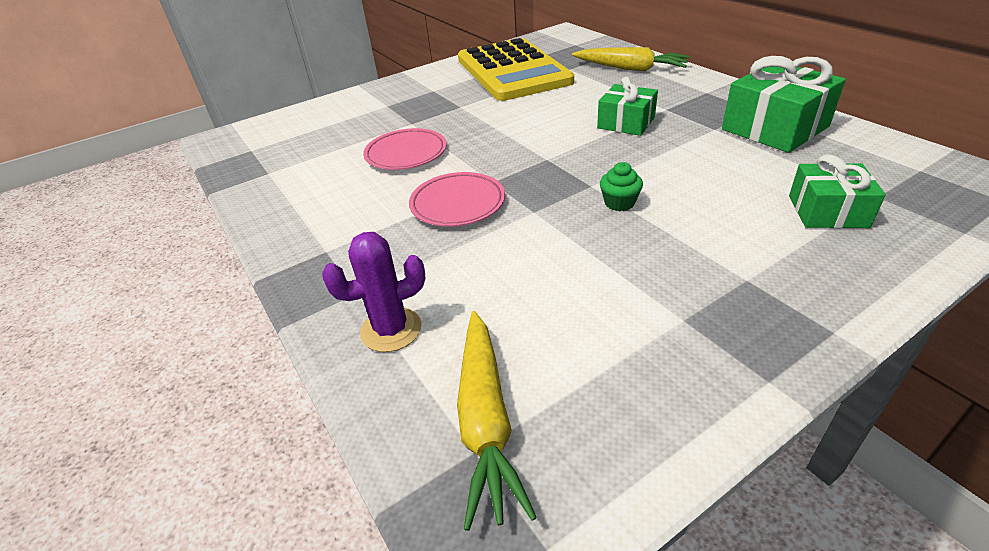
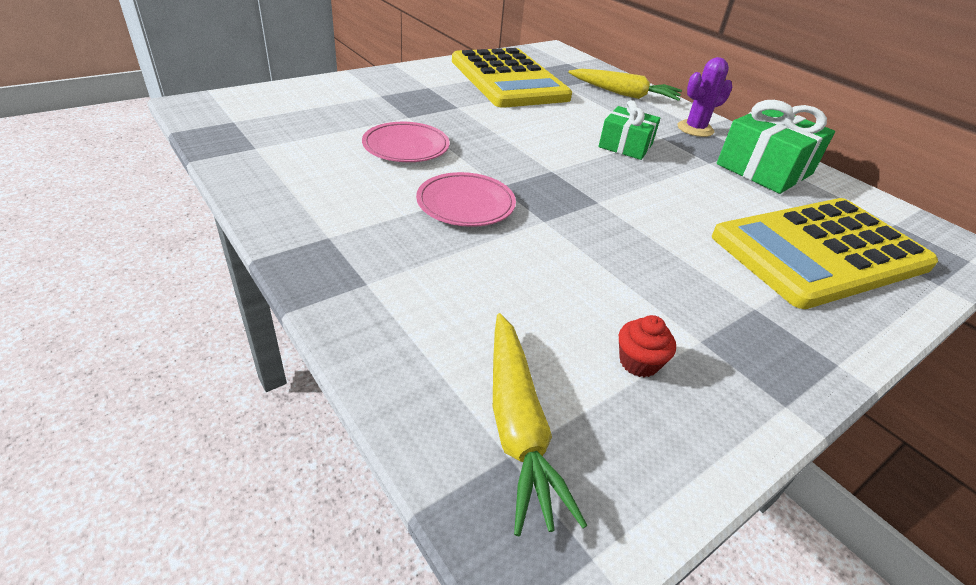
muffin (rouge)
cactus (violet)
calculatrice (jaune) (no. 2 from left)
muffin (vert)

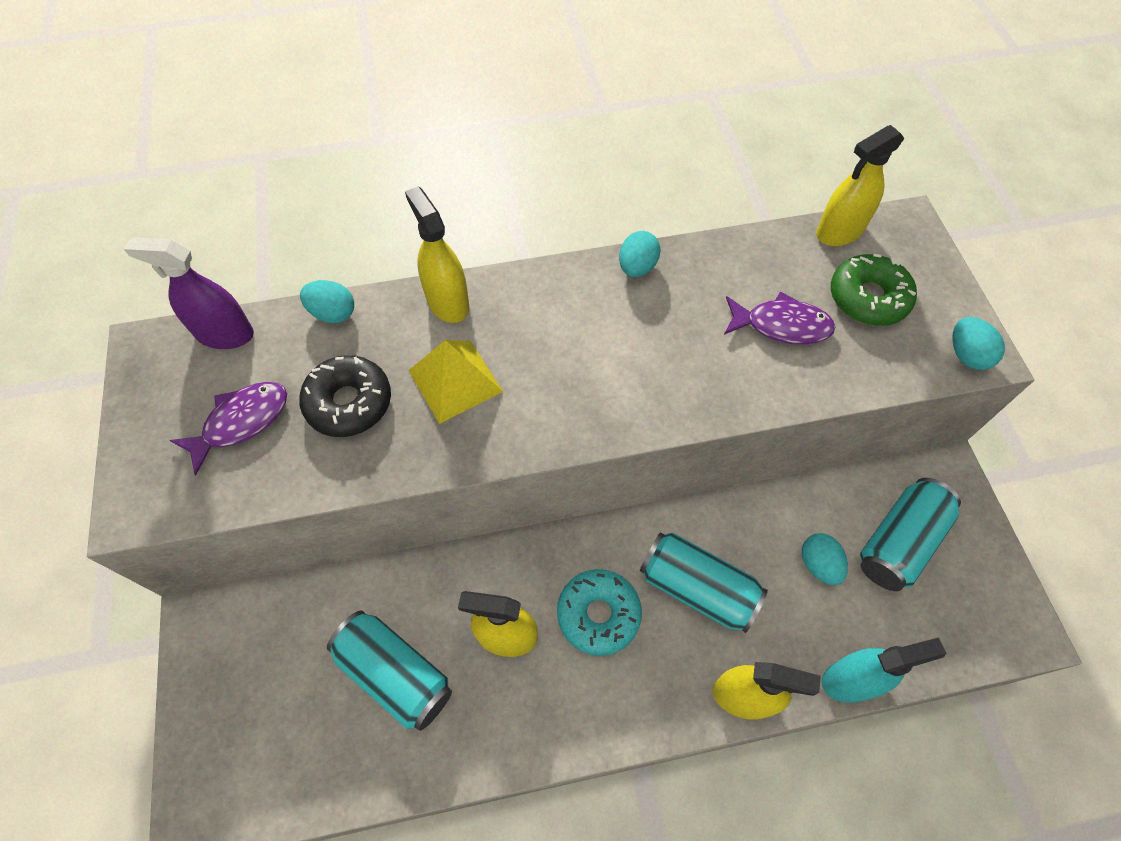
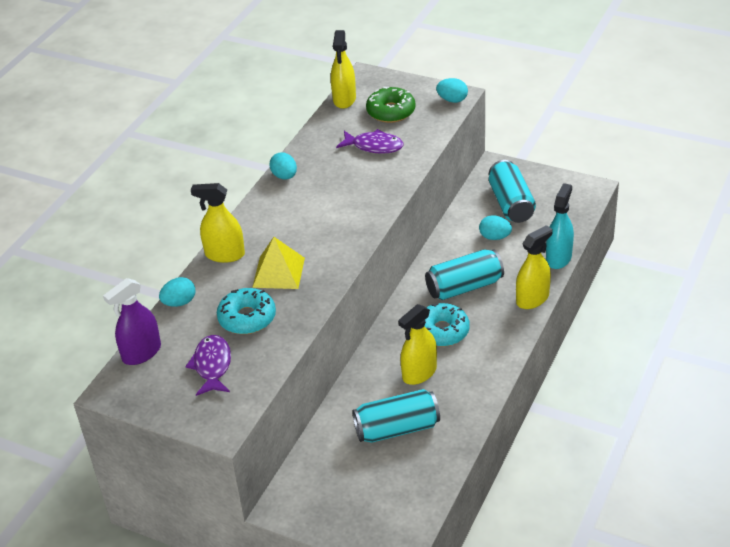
beignet (turquoise) (no. 1 from left)
poisson (violet) (no. 2 from left)

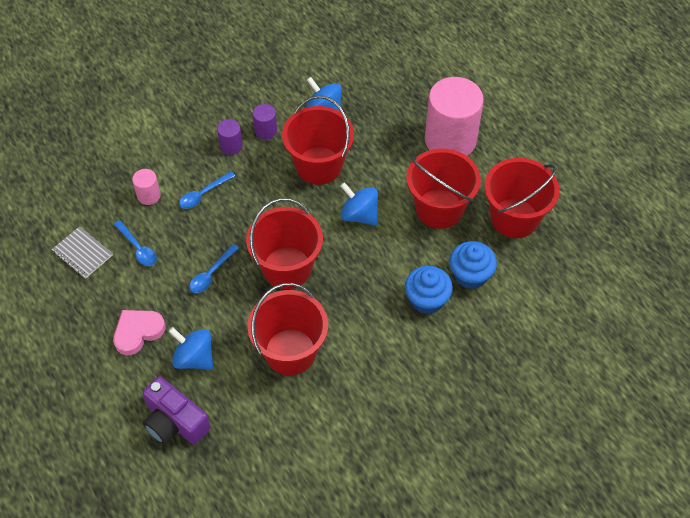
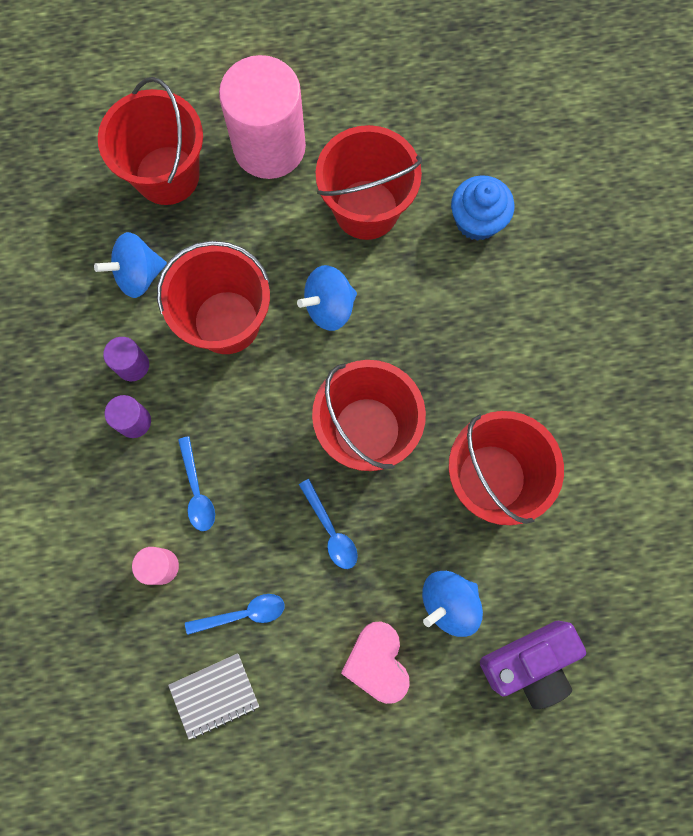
seau (rouge) (no. 1 from left)
muffin (bleu) (no. 1 from left in the first image)

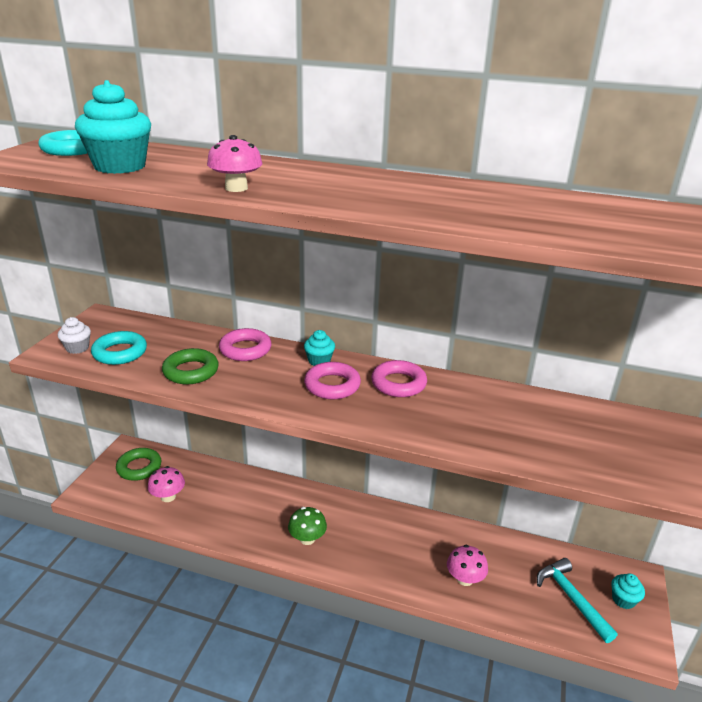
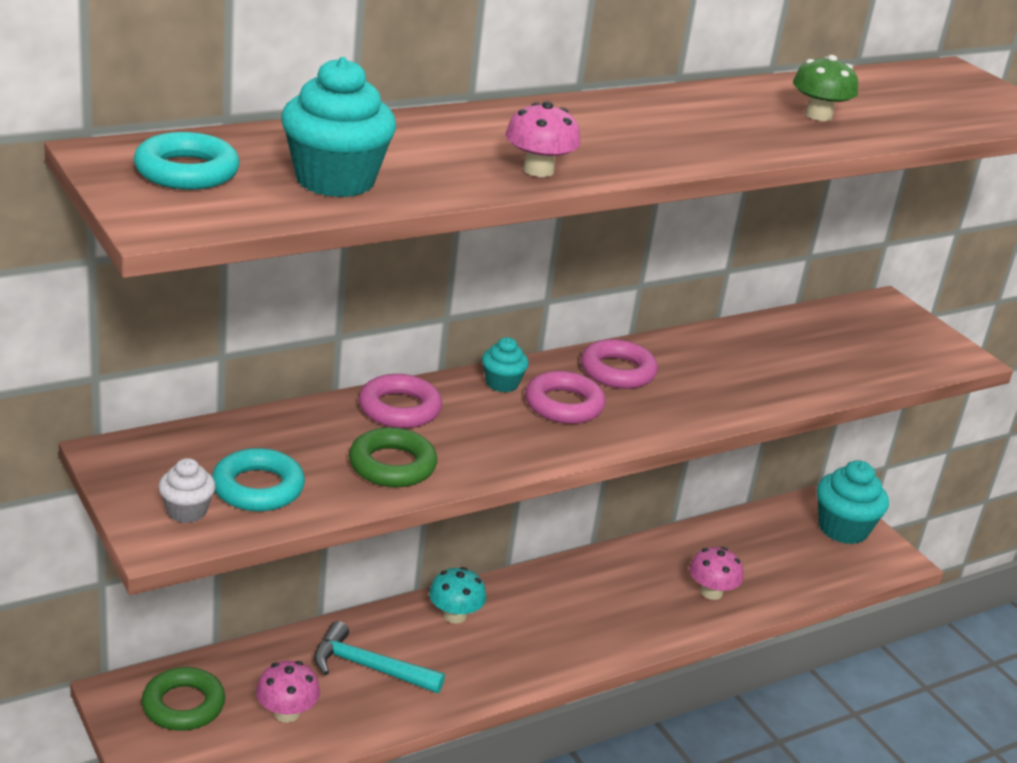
marteau (turquoise)
champignon (turquoise)
champignon (vert)
muffin (turquoise) (no. 3 from left)

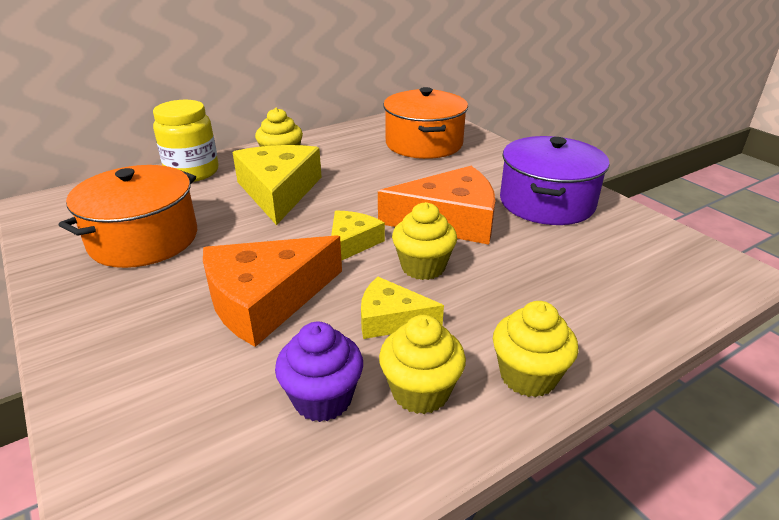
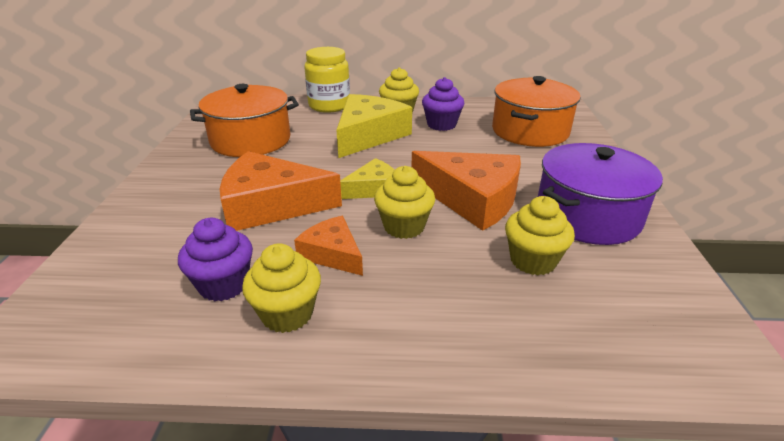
fromage (orange) (no. 2 from left)
muffin (violet) (no. 2 from left)
muffin (jaune) (no. 4 from left)

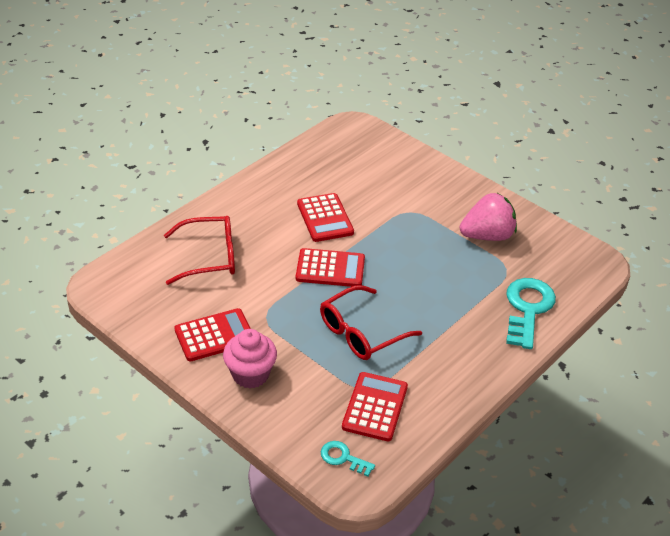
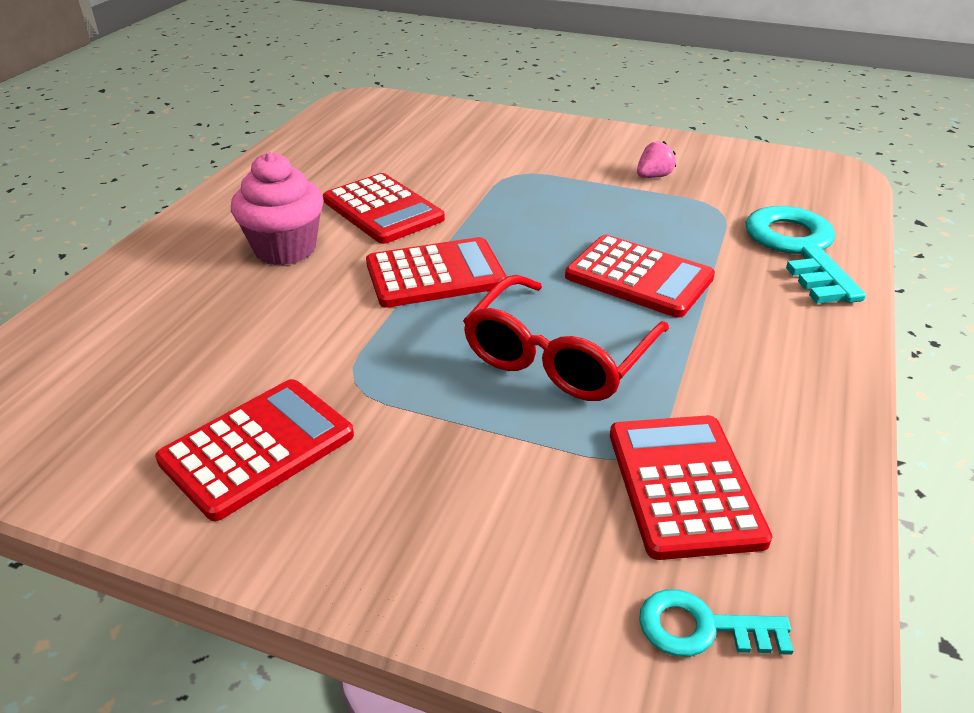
muffin (rose)
calculatrice (rouge) (no. 4 from left)
fraise (rose)
lunettes (rouge) (no. 1 from left in the first image)

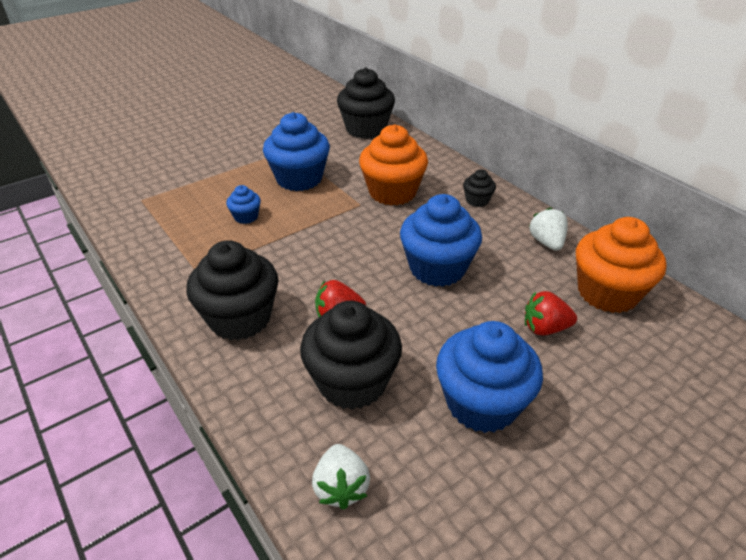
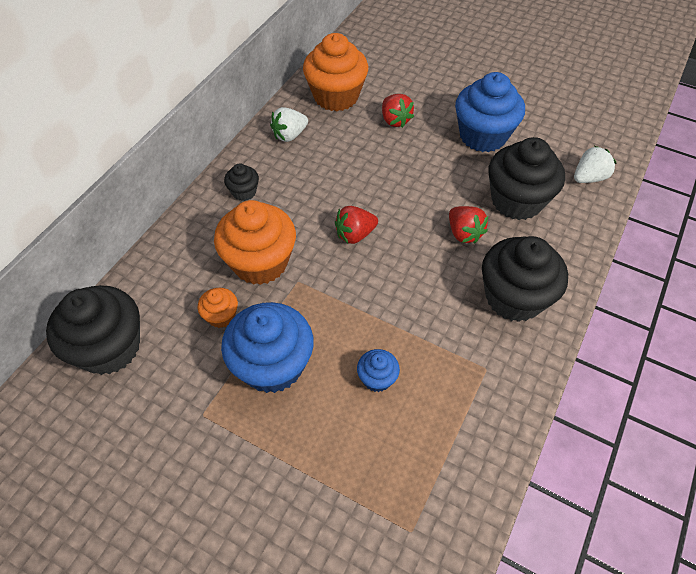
muffin (orange) (no. 1 from left)
fraise (rouge) (no. 1 from left)
muffin (bleu) (no. 3 from left in the first image)

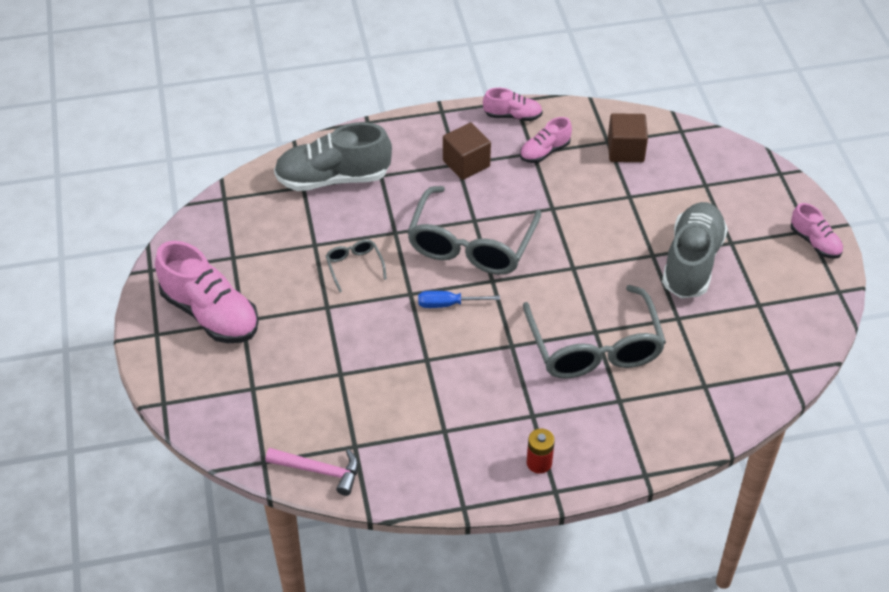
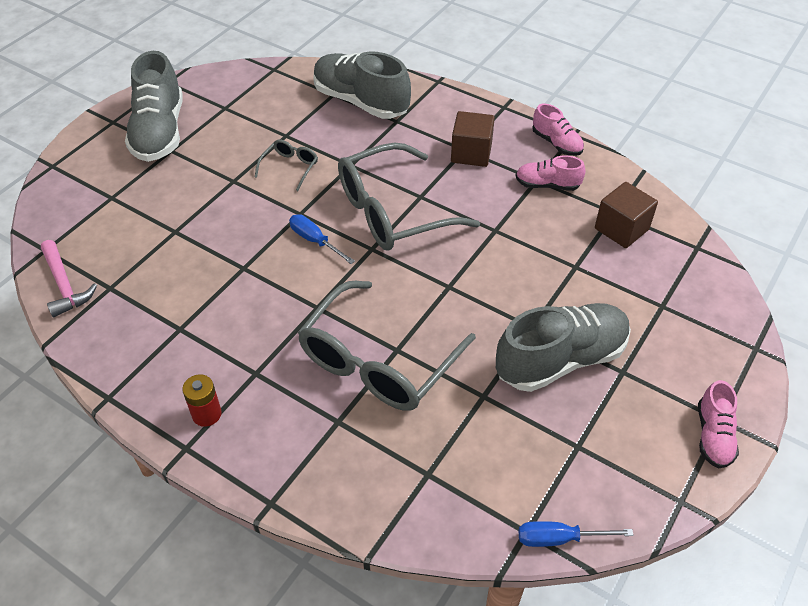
chaussure (gris) (no. 1 from left)
tournevis (bleu) (no. 2 from left)

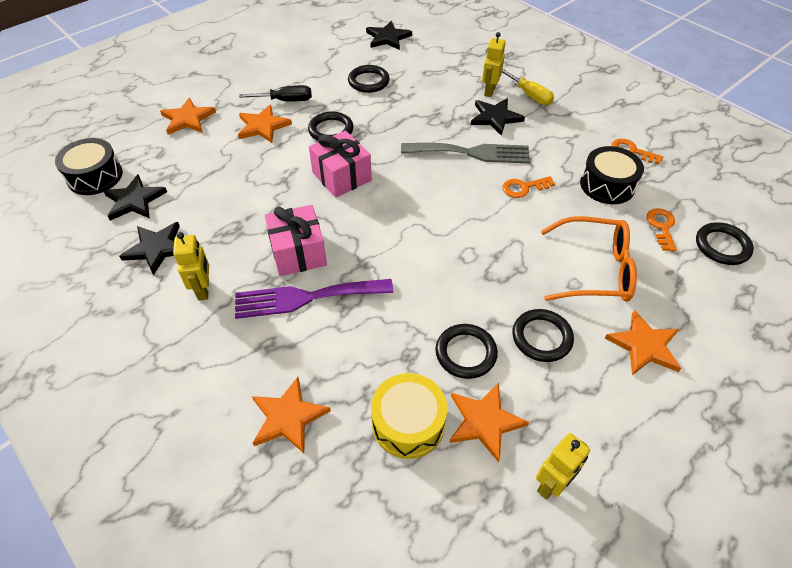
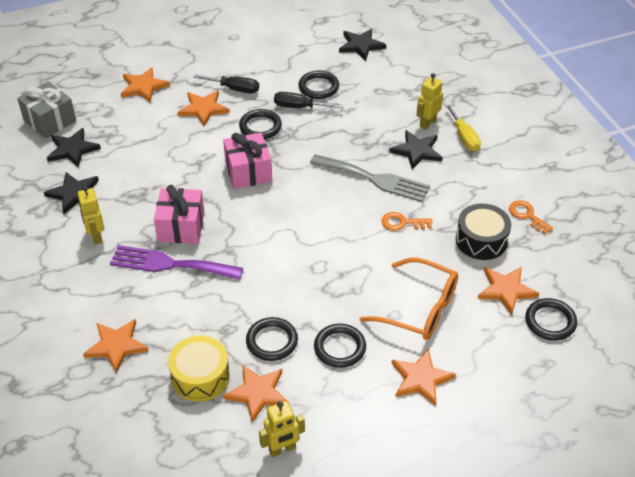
cadeau (gris)
robot (jaune) (no. 1 from left)
tournevis (noir) (no. 2 from left)
étoile (orange) (no. 6 from left)

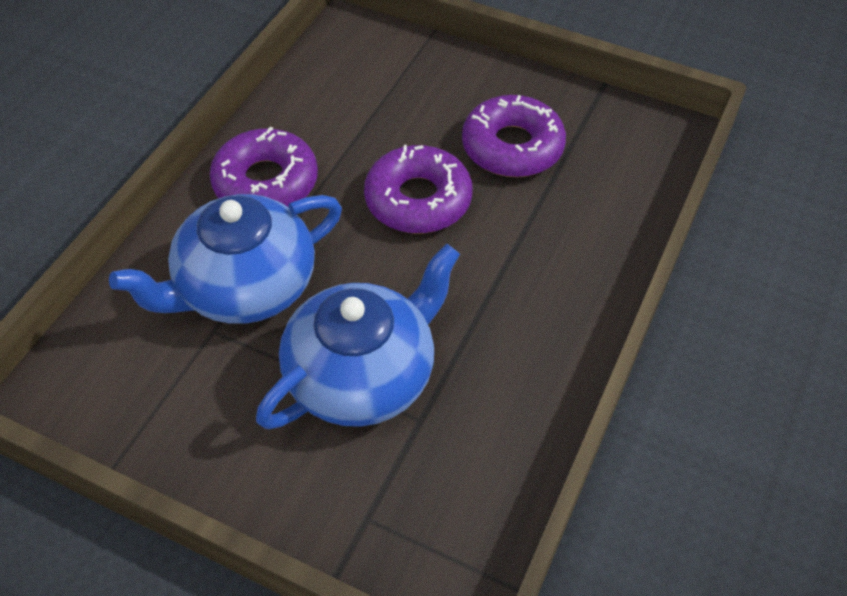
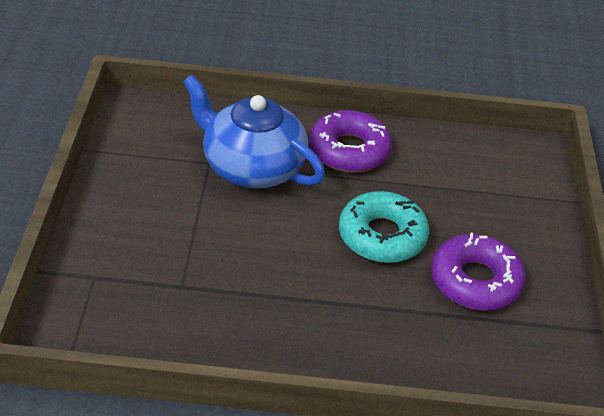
beignet (turquoise)
théière (bleu) (no. 2 from left in the first image)

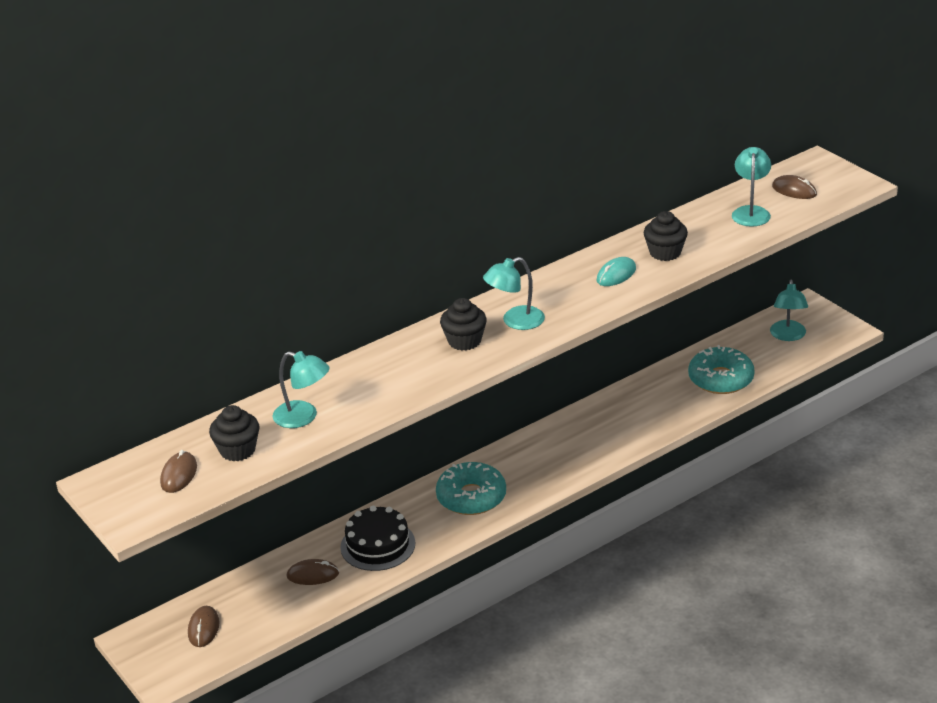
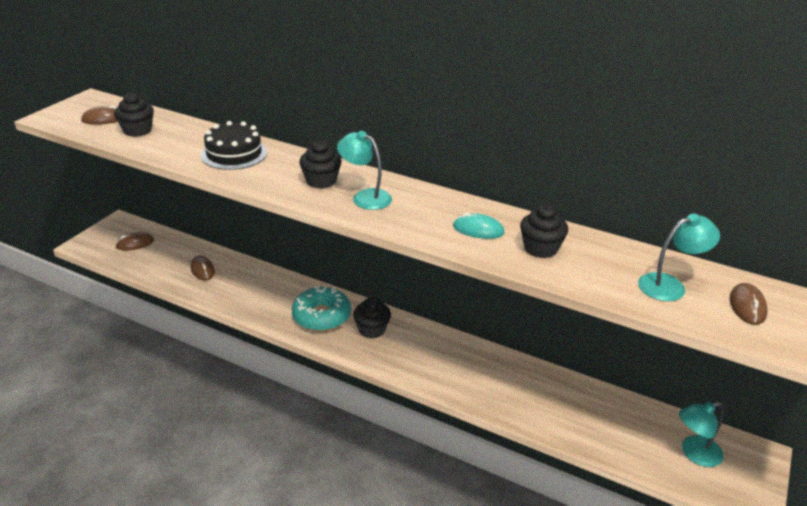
gâteau (noir)
muffin (noir) (no. 3 from left)
lampe (turquoise) (no. 1 from left in the first image)
beignet (turquoise) (no. 2 from left in the first image)

